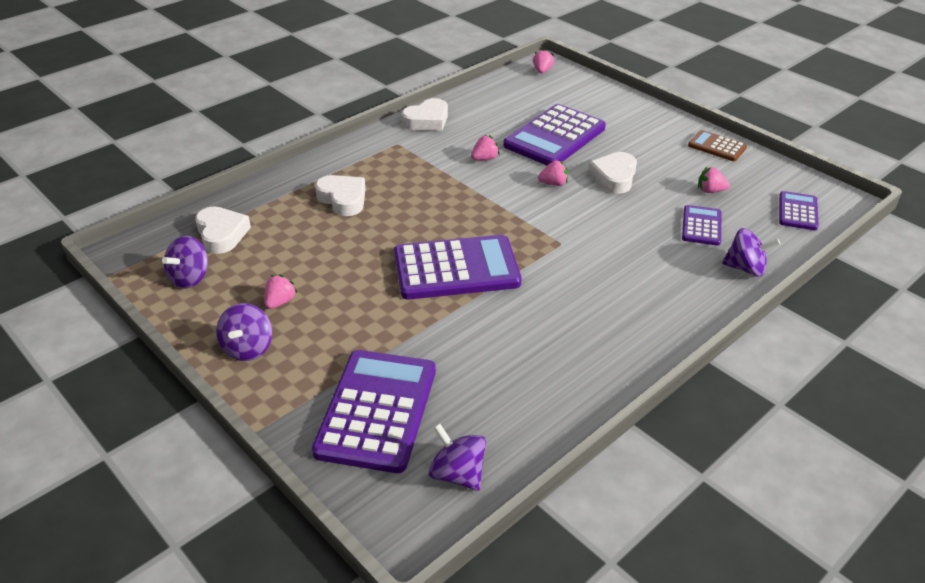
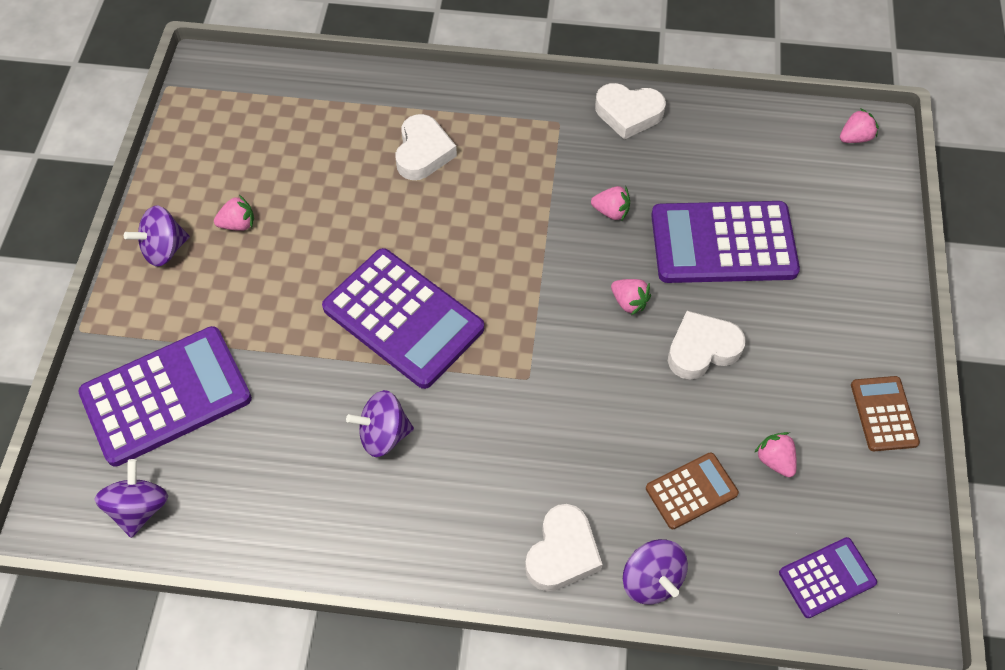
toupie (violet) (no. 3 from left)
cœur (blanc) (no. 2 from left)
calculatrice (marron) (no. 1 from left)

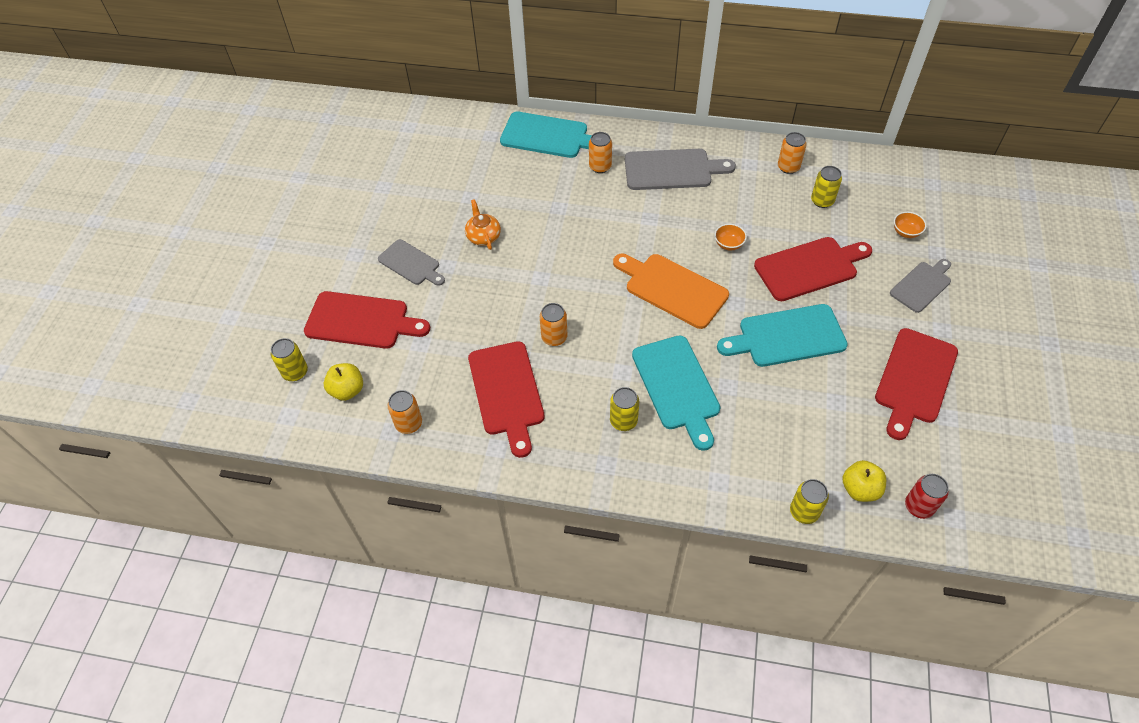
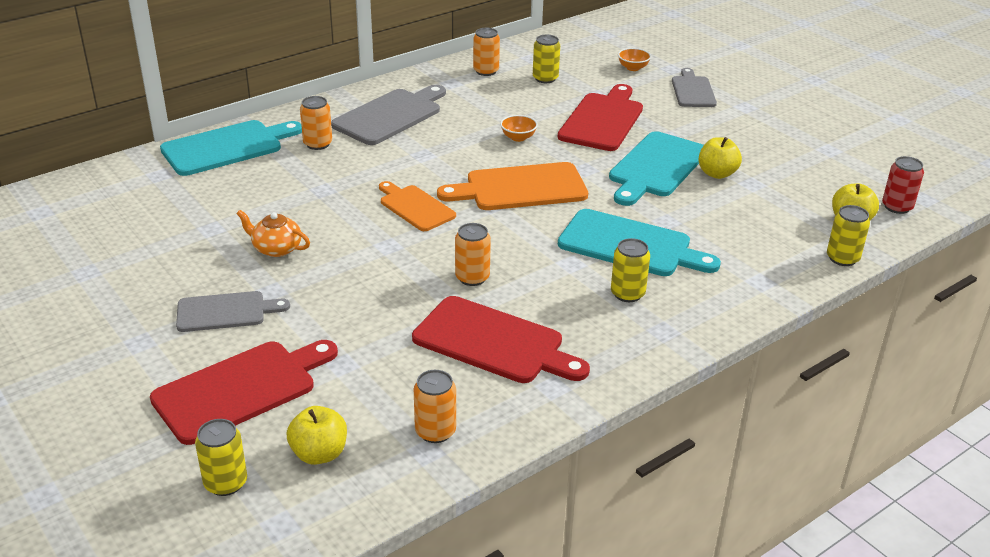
planche à découper (orange) (no. 1 from left)
pomme (jaune) (no. 2 from left)
planche à découper (rouge) (no. 4 from left in the first image)

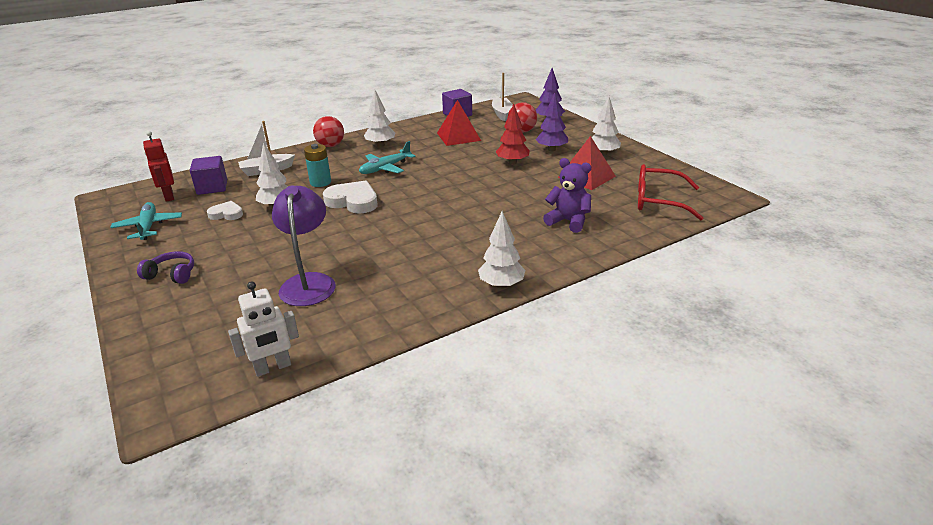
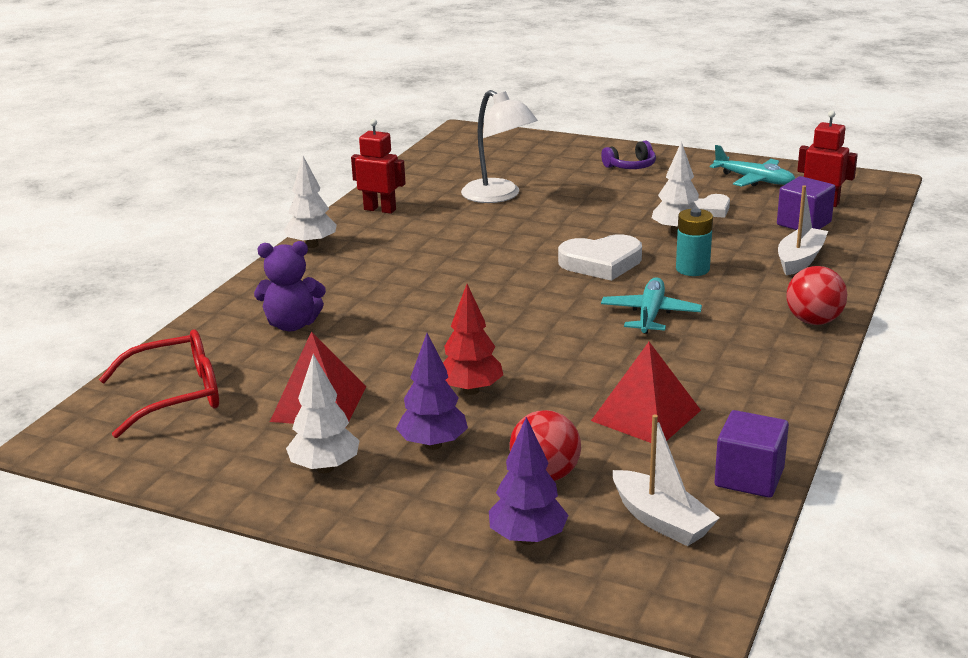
robot (rouge) (no. 1 from left)
lampe (blanc)
robot (blanc)
arbre (blanc) (no. 2 from left in the first image)

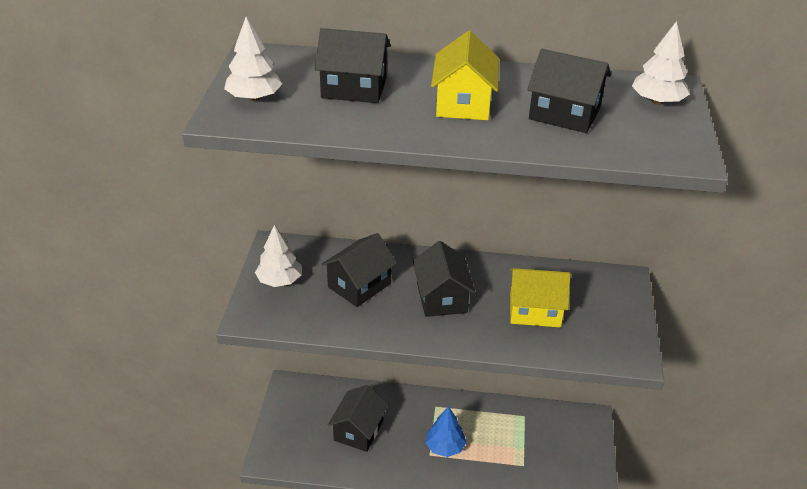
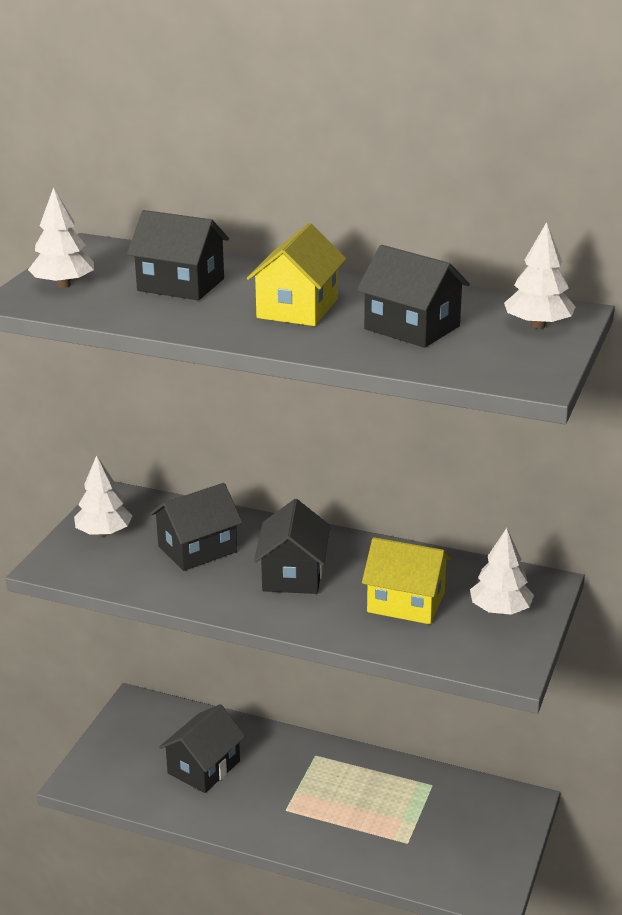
arbre (blanc) (no. 3 from left)
arbre (bleu)

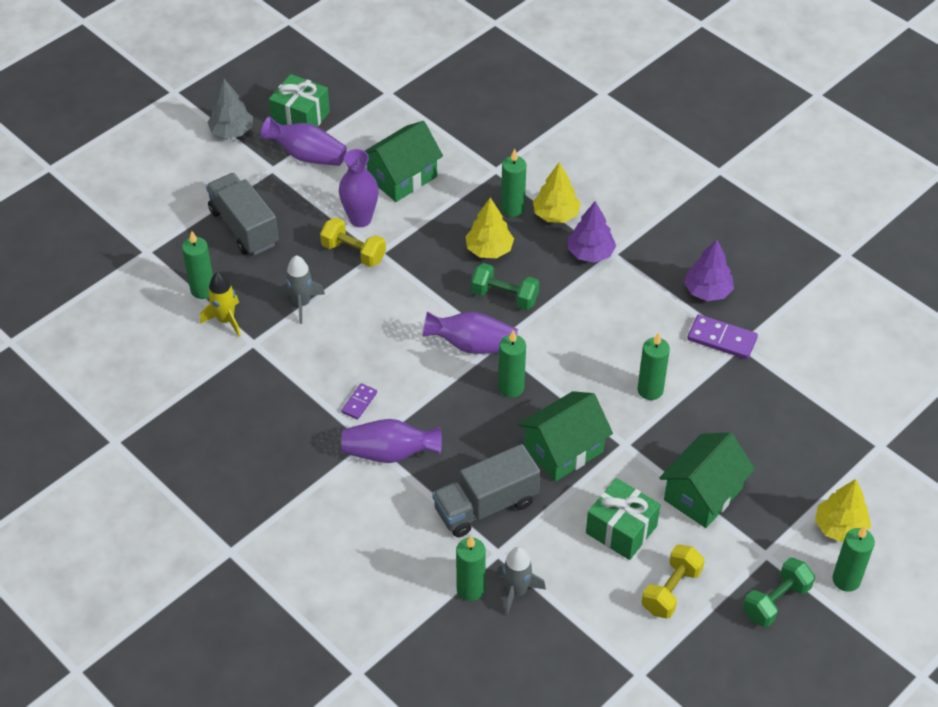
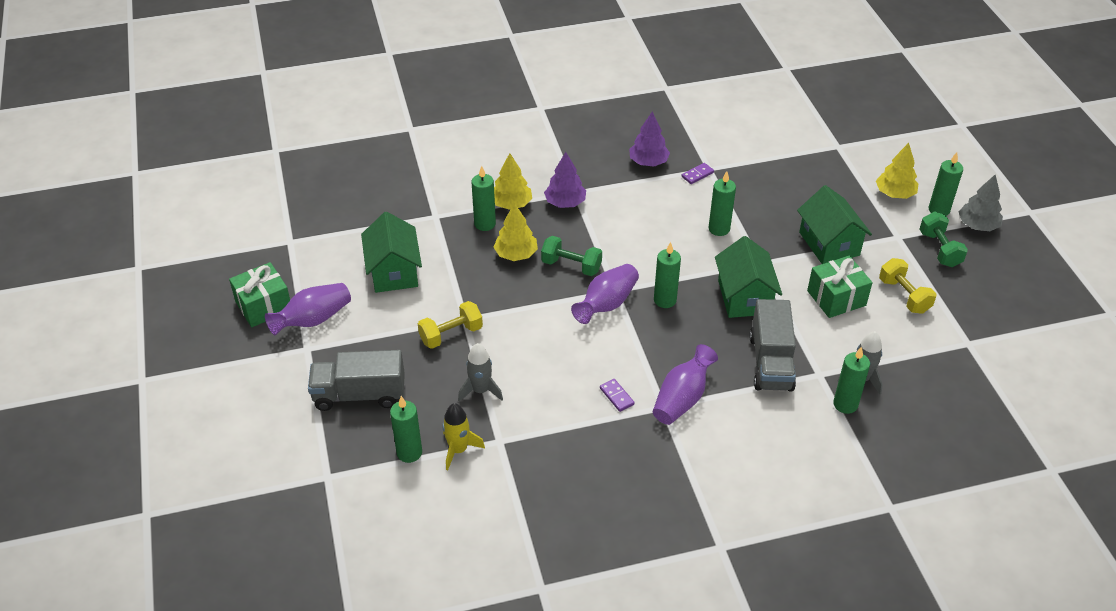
haltère (vert) (no. 1 from left)
domino (violet) (no. 2 from left)
arbre (gris)
vase (violet) (no. 2 from left in the first image)

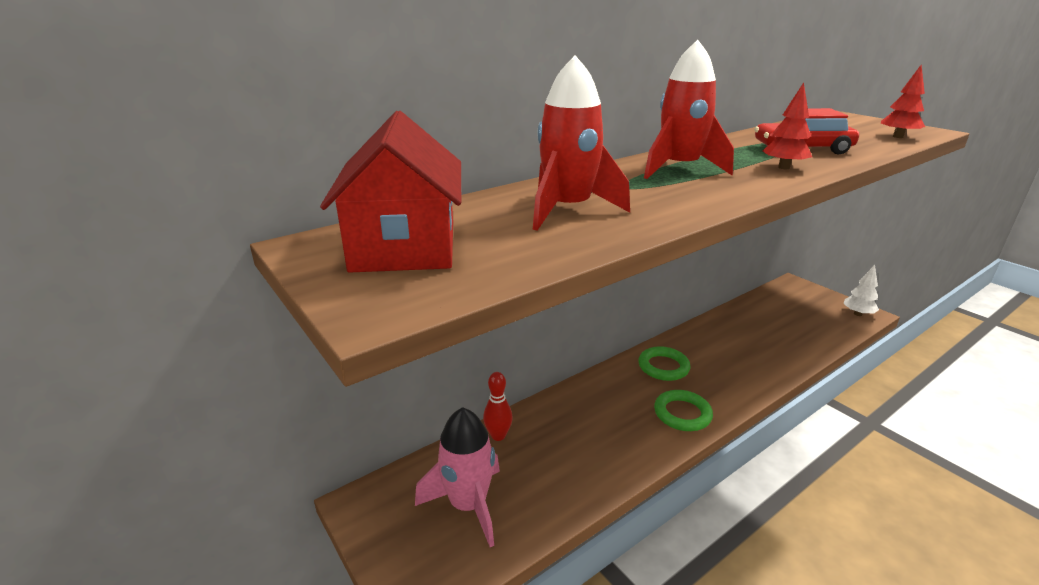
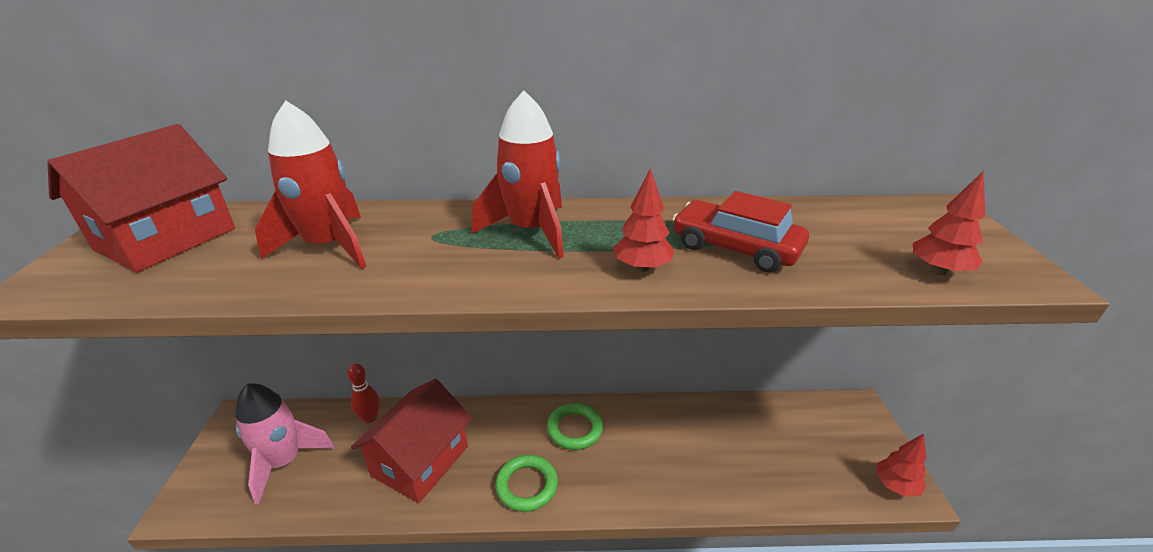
maison (rouge) (no. 2 from left)
arbre (rouge) (no. 2 from left)

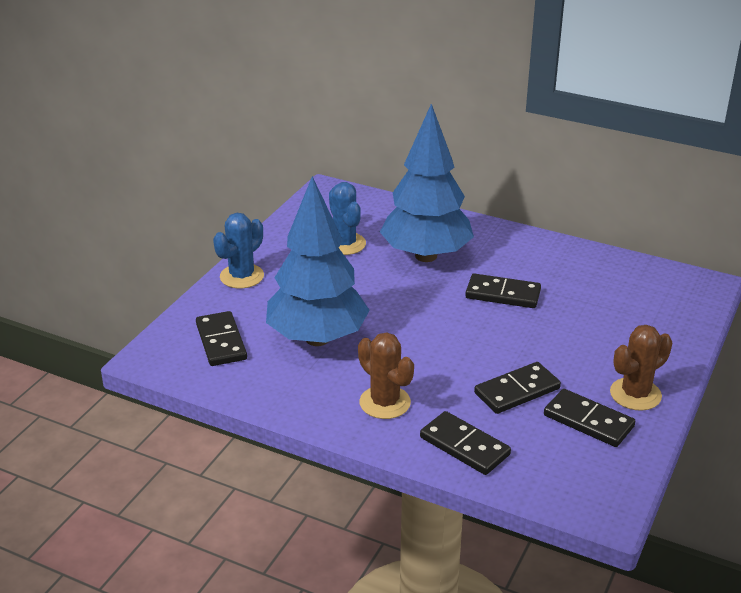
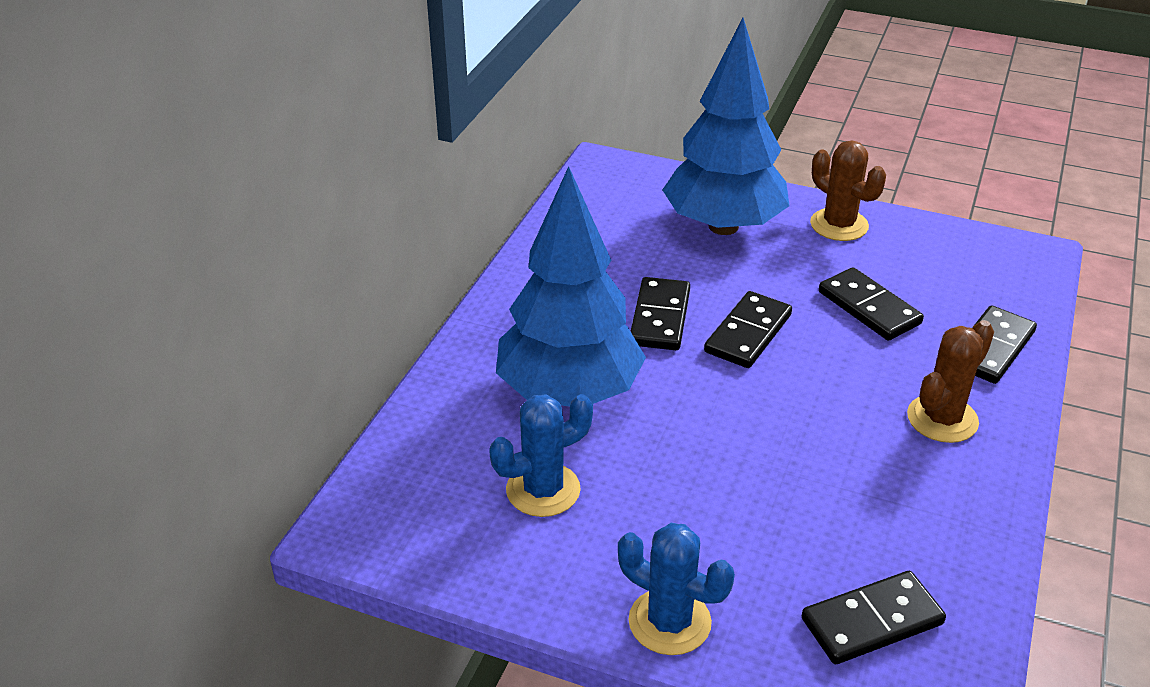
arbre (bleu) (no. 2 from left)
domino (noir) (no. 2 from left)

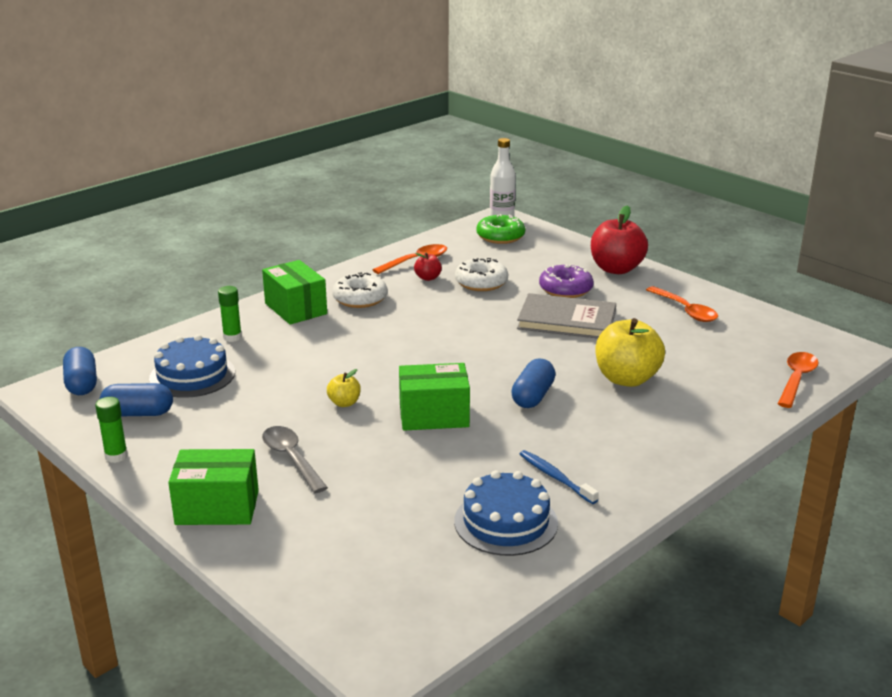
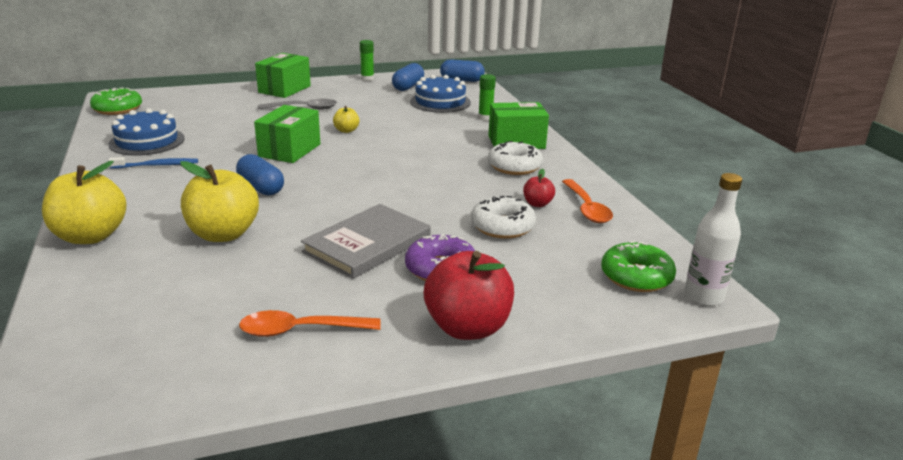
pomme (jaune) (no. 1 from left)
beignet (vert) (no. 1 from left)
cuillère (orange) (no. 3 from left in the first image)

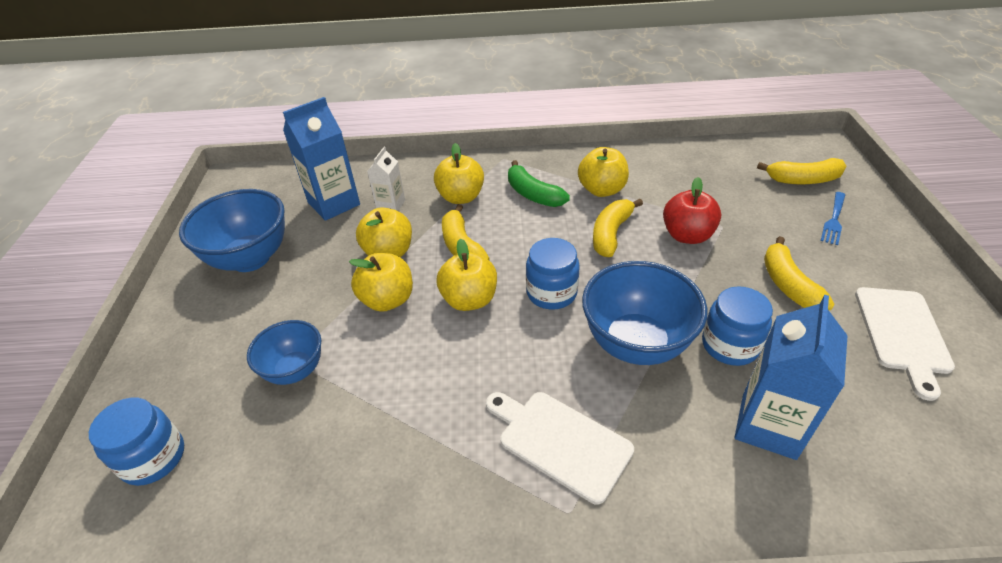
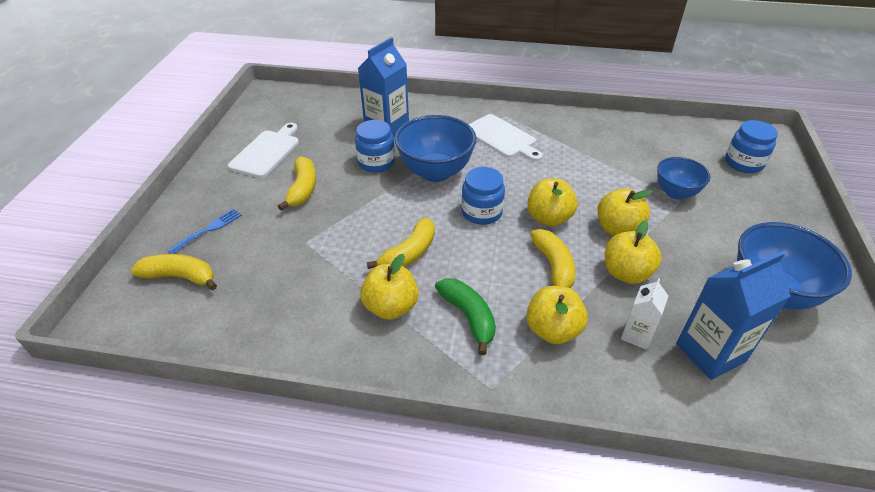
pomme (rouge)

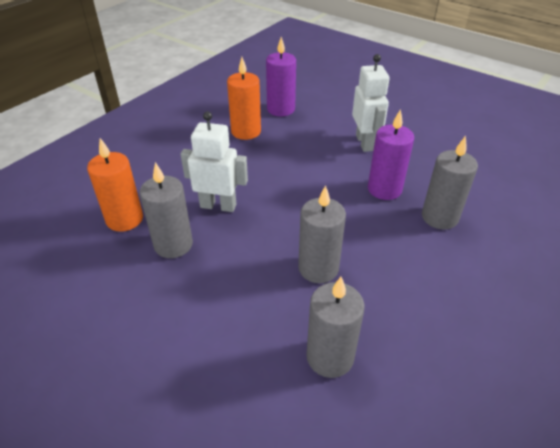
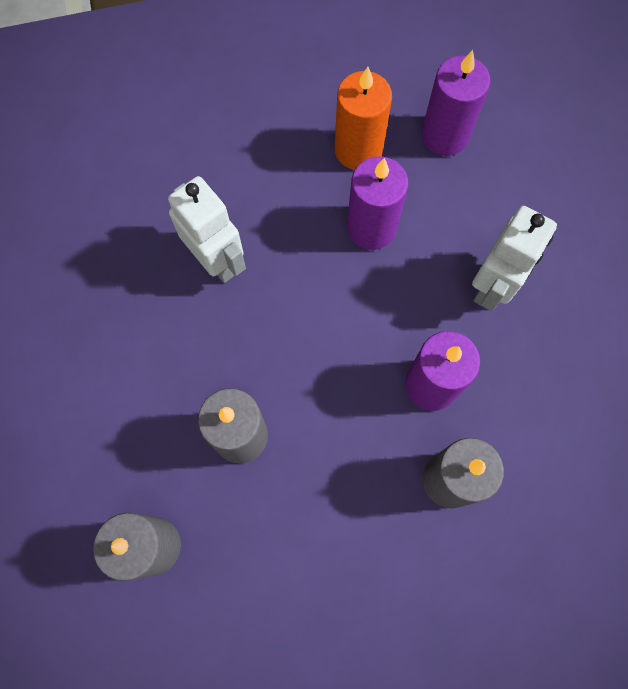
bougie (violet) (no. 1 from left)
bougie (orange) (no. 1 from left in the first image)
bougie (gris) (no. 1 from left in the first image)

